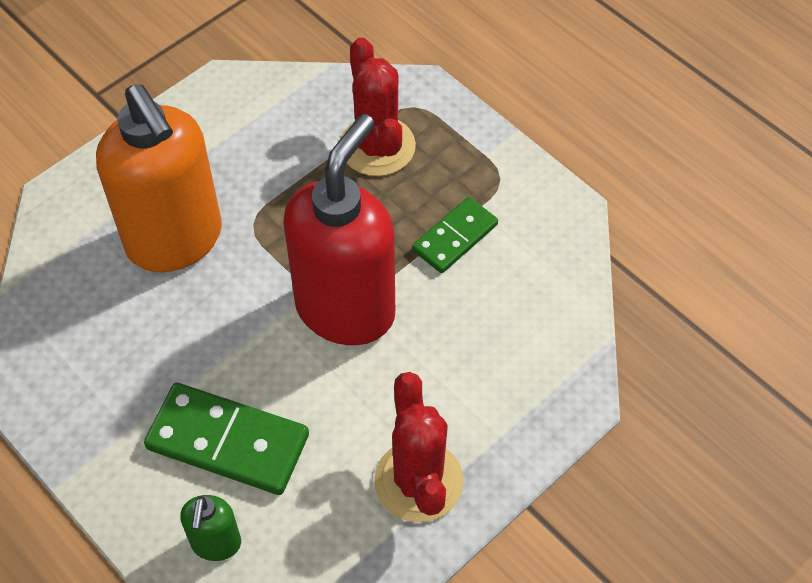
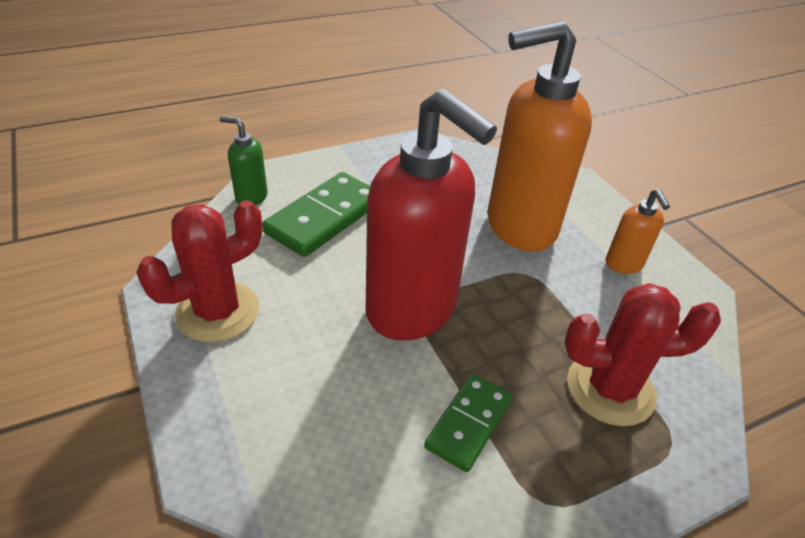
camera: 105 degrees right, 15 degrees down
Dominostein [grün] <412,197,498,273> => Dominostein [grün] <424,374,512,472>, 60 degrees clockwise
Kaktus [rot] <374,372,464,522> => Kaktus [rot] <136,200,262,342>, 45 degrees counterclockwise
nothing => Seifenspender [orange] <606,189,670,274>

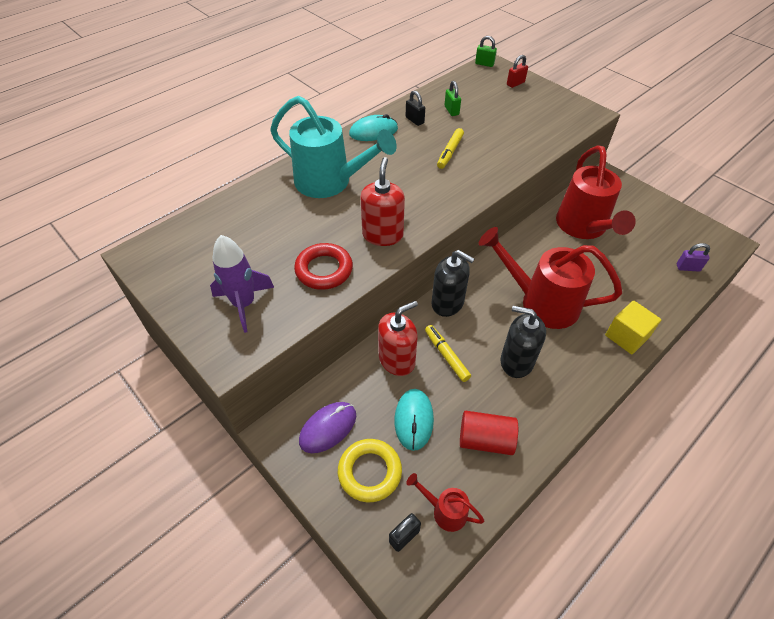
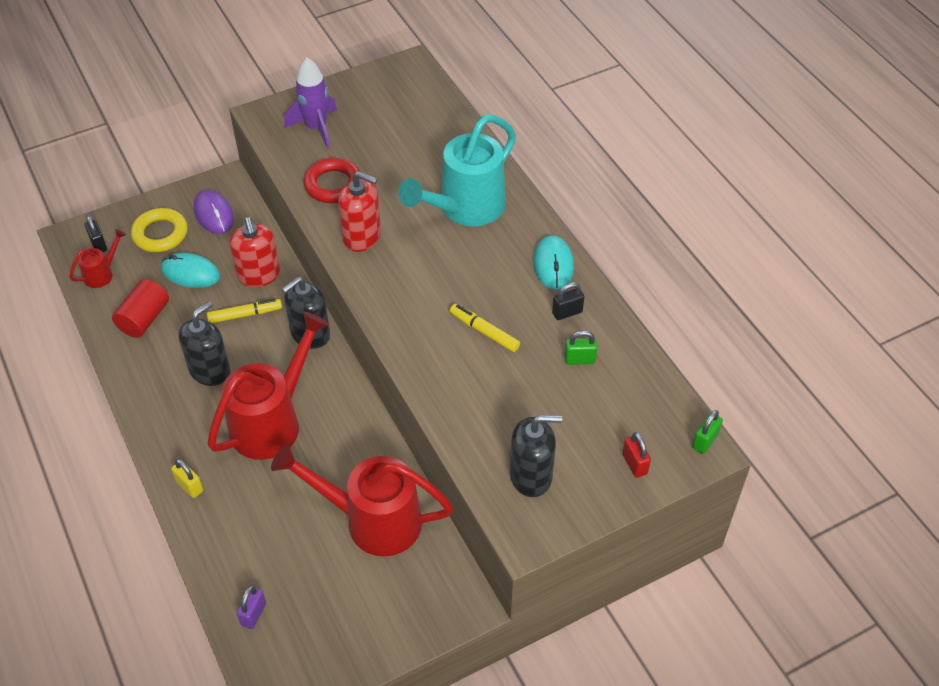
camera: 105 degrees right, 0 degrees up
Kubus [gelb] <605,301,661,354> => Vorhängeschloss [gelb] <171,459,203,498>
nothing => Seifenspender [schwarz] <510,415,562,497>

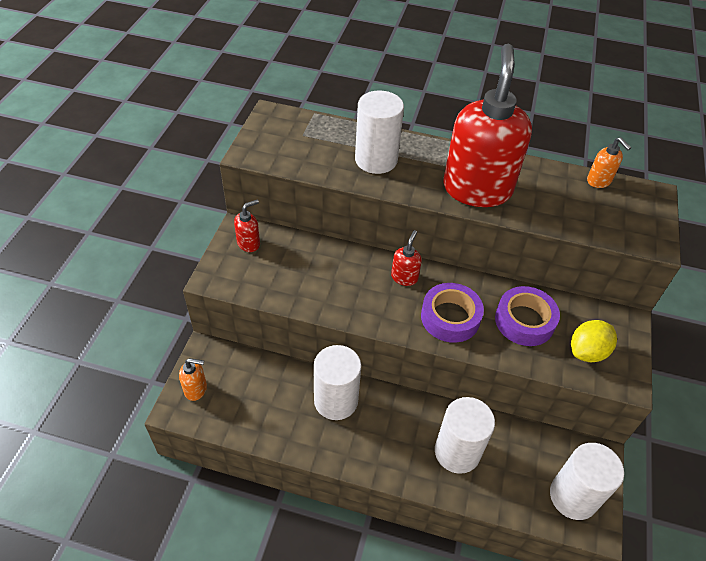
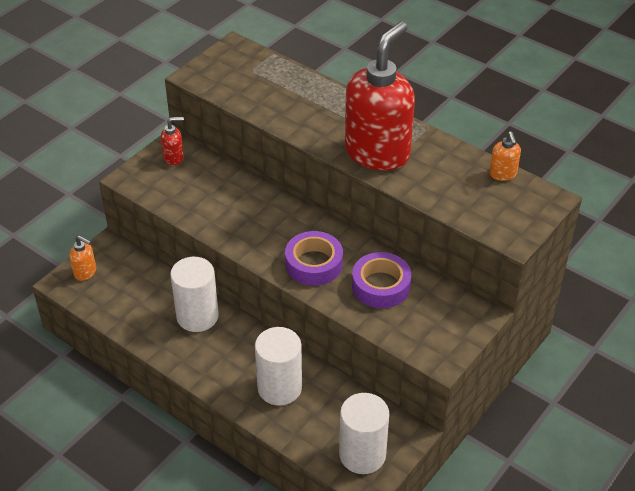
camera: 25 degrees right, 5 degrees down
Vollzylinder [weiß] <355,90,404,174> => nothing
Seifenspender [rot] <391,230,422,286> => nothing
Zitrone [gelb] <571,320,617,362> => nothing

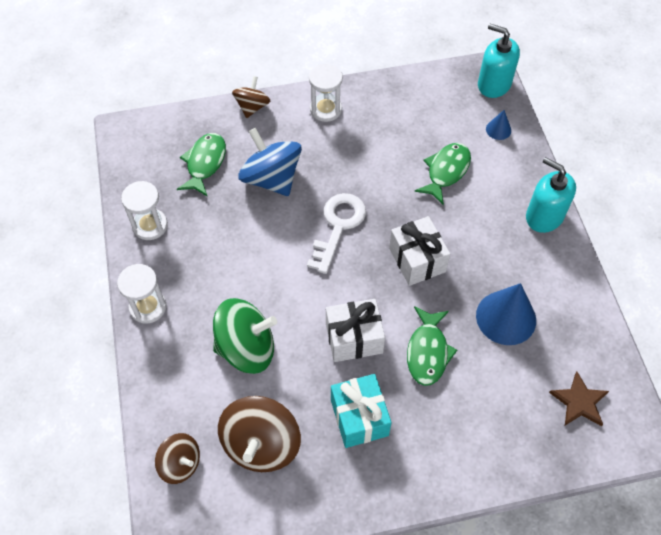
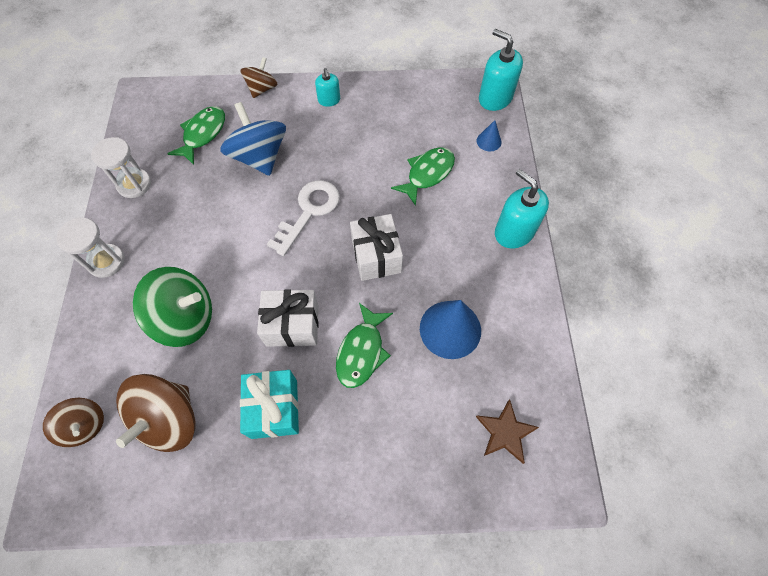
camera: 10 degrees right, 5 degrees up
Sanduhr [weiß] <309,63,343,122> => Seifenspender [türkis] <315,68,340,107>

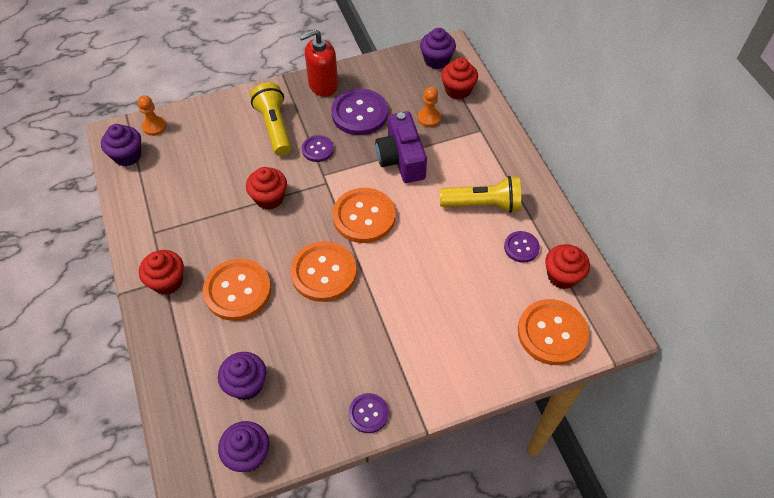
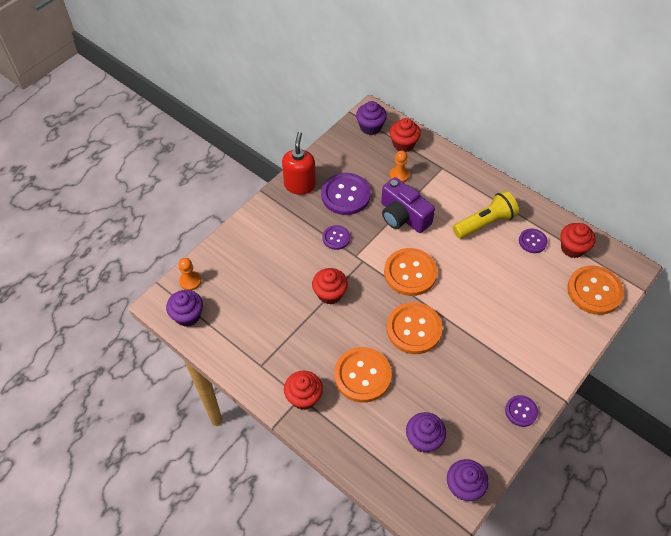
camera: 30 degrees left, 0 degrees up
Seifenspender [rot] <299,29,338,97> => Seifenspender [rot] <282,132,316,195>, 150 degrees clockwise
Taschenlampe [gelb] <250,83,291,156> => nothing

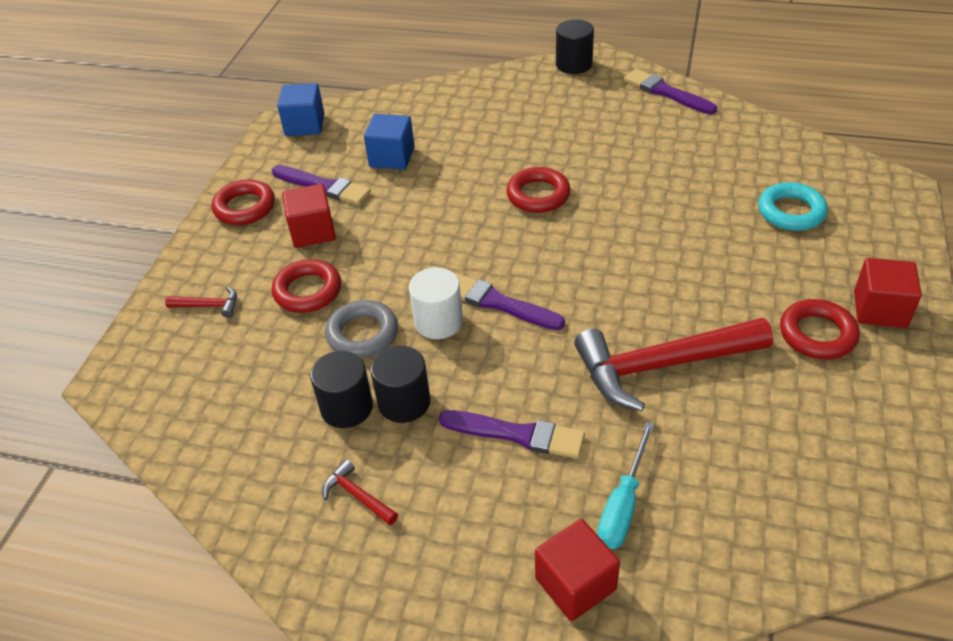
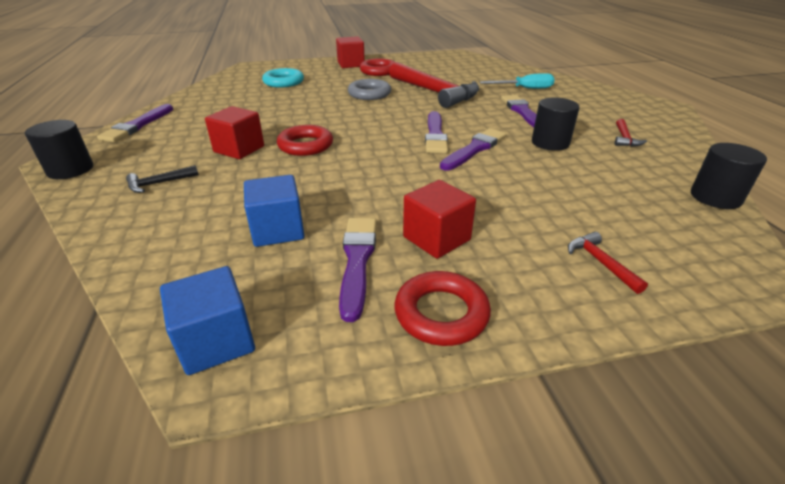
camera: 120 degrees left, 10 degrees down
Ring [rot] <272,259,341,313> => nothing
Vollzylinder [weiß] <409,267,463,339> => Pinsel [lila] <440,128,507,170>
Ring [grau] <325,300,398,358> => Ring [grau] <348,79,391,100>, shifted
Vollzylinder [schwarz] <310,351,373,428> => Vollzylinder [schwarz] <691,143,767,209>, shifted
Kubus [rot] <535,519,620,621> => Kubus [rot] <205,106,264,159>, shifted
nothing => Hammer [schwarz] <126,165,199,193>

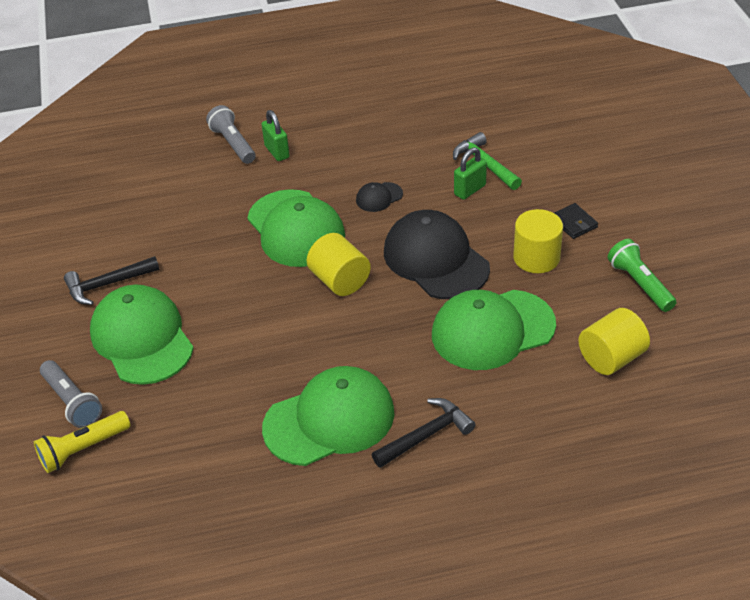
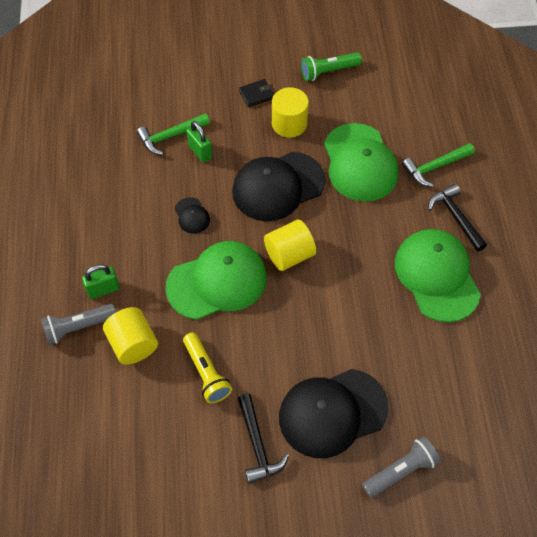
camera: 85 degrees left, 15 degrees up
Kappe [grün] <90,284,194,385> => Kappe [schwarz] <279,369,389,458>
Vollzylinder [gelb] <578,308,650,375> => Vollzylinder [gelb] <103,307,158,365>, shifted
Taschenlampe [gelb] <34,411,131,473> => Taschenlampe [gelb] <183,332,232,403>, shifted
nothing => Hammer [grün] <402,143,475,187>

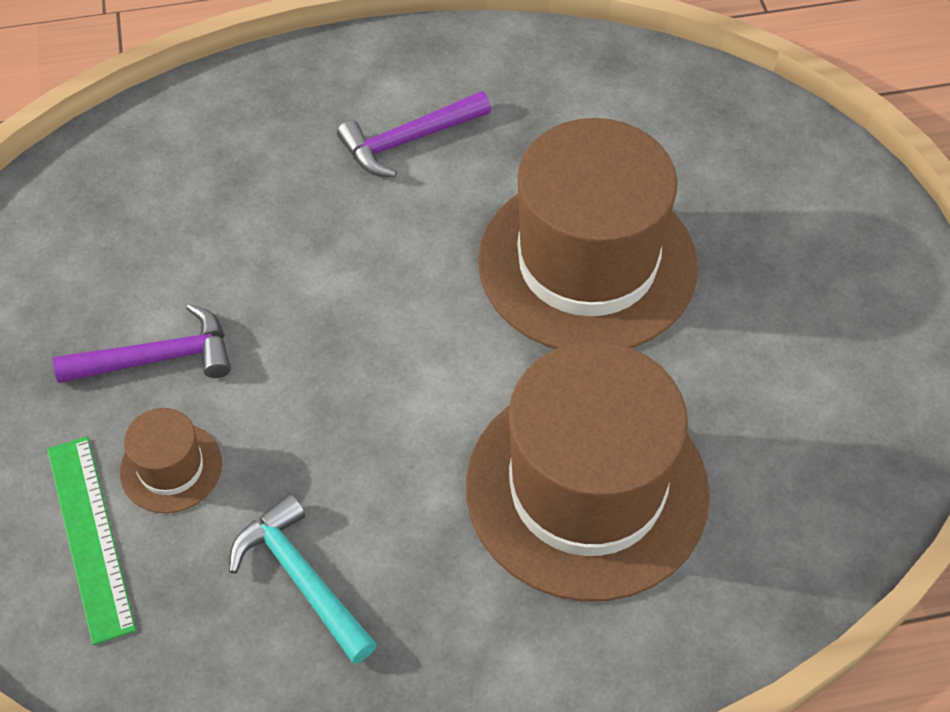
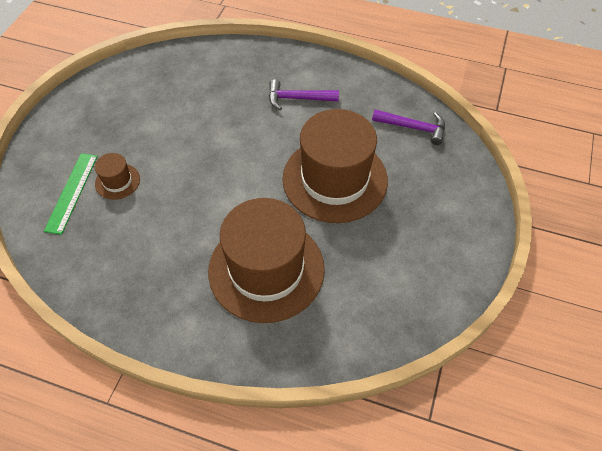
camera: 30 degrees right, 0 degrees up
Hammer [lila] <53,303,231,383> => Hammer [lila] <372,109,445,145>, shifted
Hammer [türkis] <229,494,377,664> => nothing

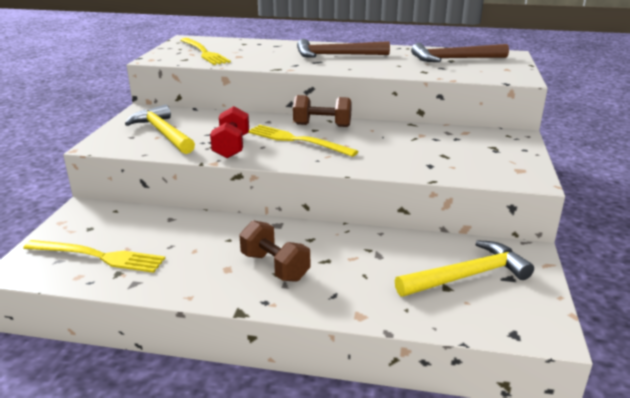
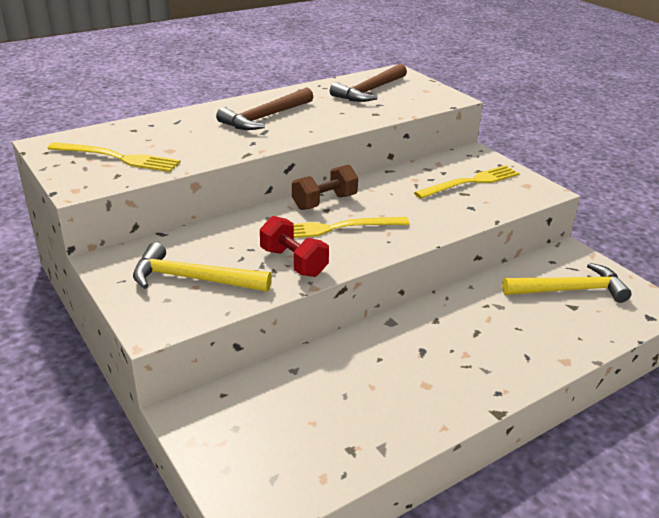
camera: 45 degrees left, 5 degrees up
Hantel [braun] <239,220,310,282> => nothing
Gabel [gelb] <23,240,165,273> => Gabel [gelb] <414,165,519,199>, shifted
Hammer [gelb] <395,240,534,296> => Hammer [gelb] <502,263,631,303>, 60 degrees clockwise

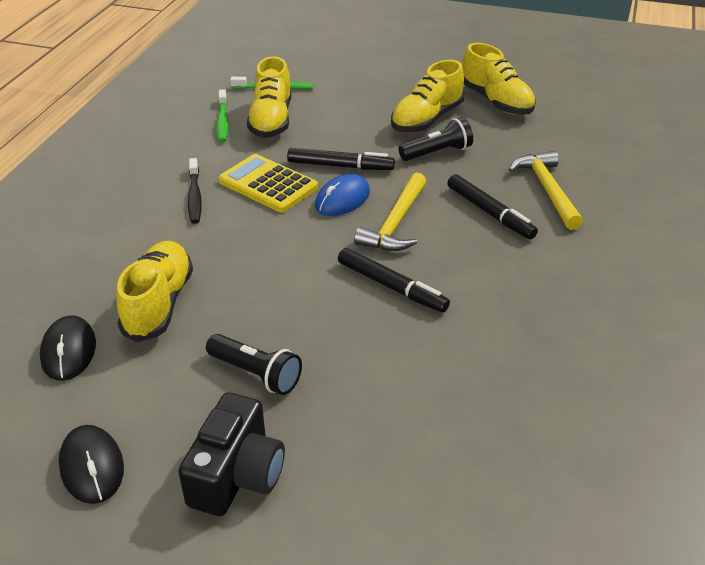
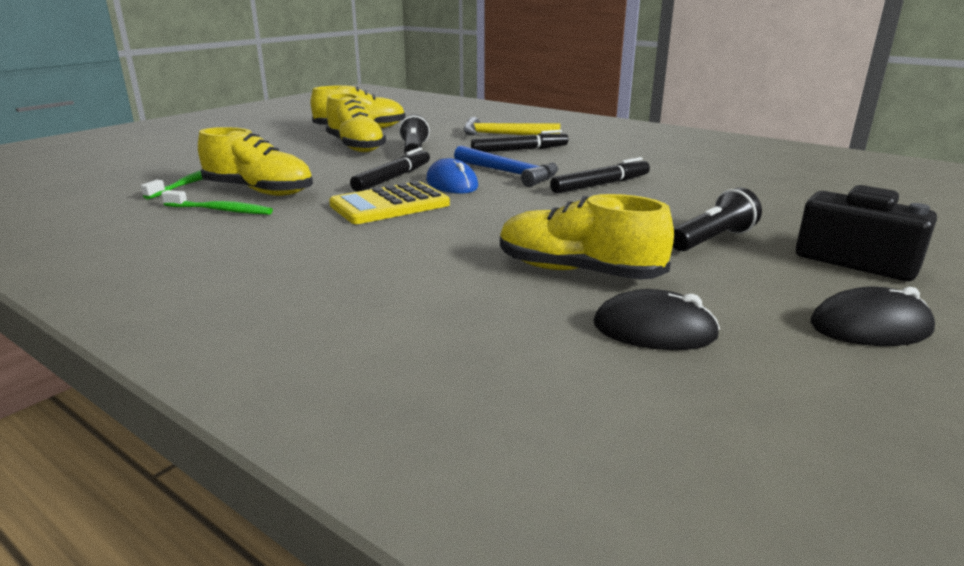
camera: 70 degrees left, 15 degrees down
Zahnbürste [schwarz] <188,158,202,224> => nothing
Hammer [gelb] <354,172,427,251> => Hammer [blau] <454,146,558,187>

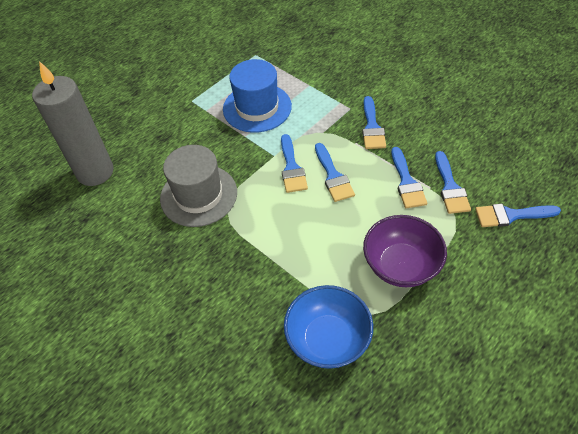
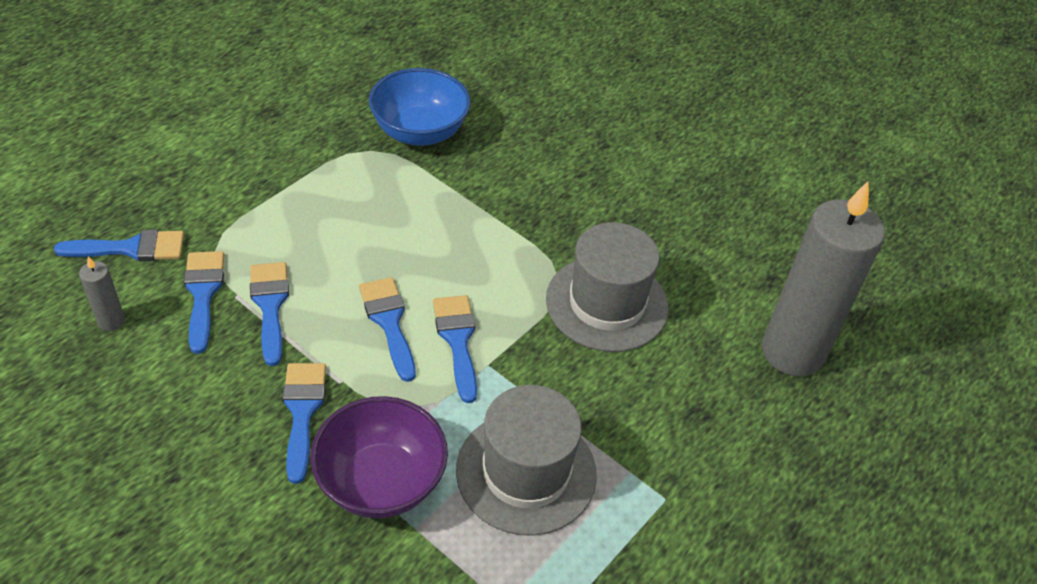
camera: 170 degrees right, 5 degrees down
Hut [blau] <223,59,292,133> => Hut [grau] <456,385,597,536>
Schüssel [lila] <363,215,447,287> => Schüssel [lila] <310,396,448,518>, shifted
nothing => Kerze [grau] <79,256,125,331>

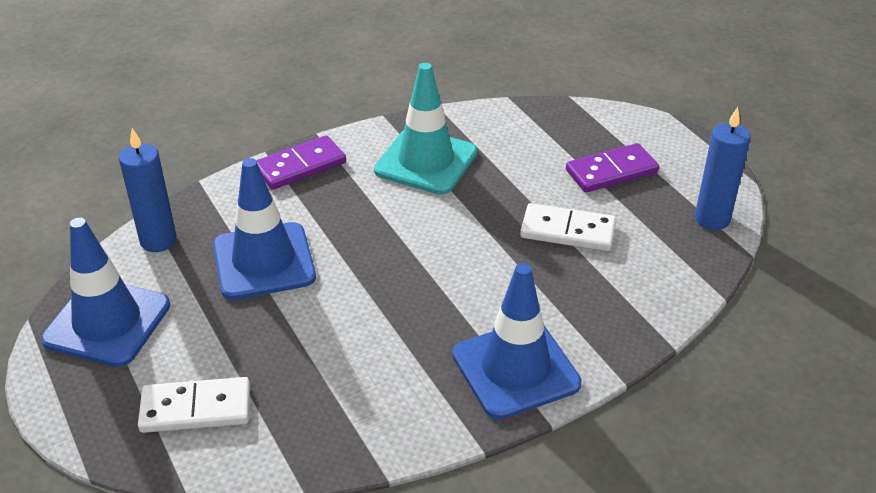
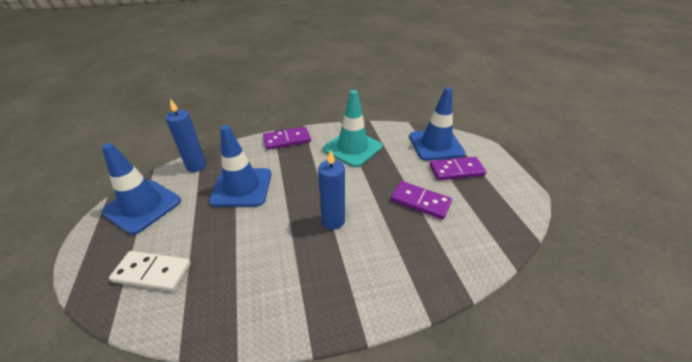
camera: 15 degrees right, 0 degrees up
Kerze [blau] <695,107,751,230> => Kerze [blau] <318,150,345,230>, shifted
Dominostein [weiß] <520,203,616,251> => Dominostein [lila] <391,181,452,220>
Leitkegel [blau] <453,263,582,419> => Leitkegel [blau] <409,87,465,161>, shifted

